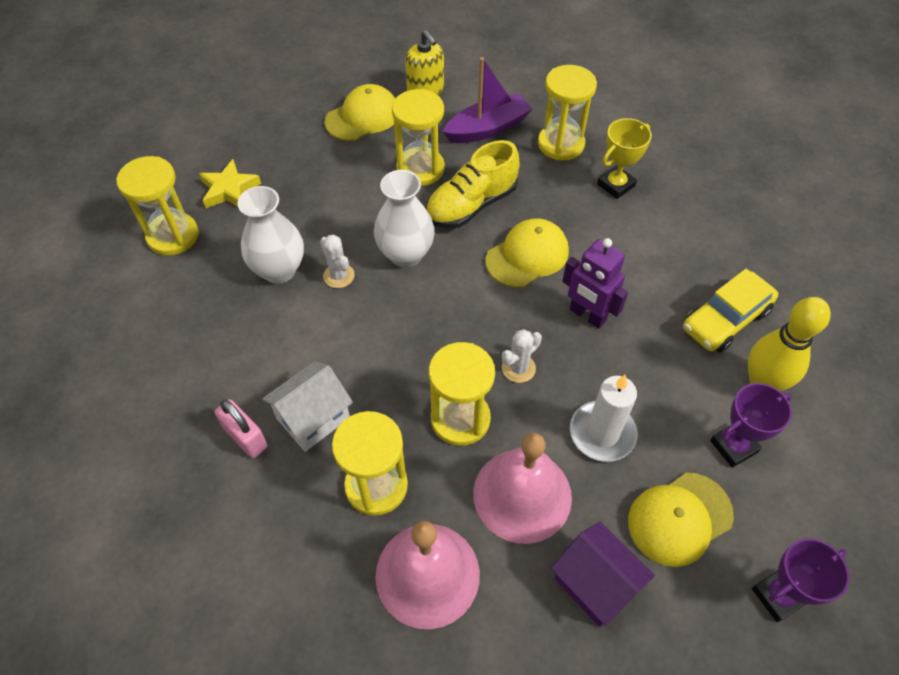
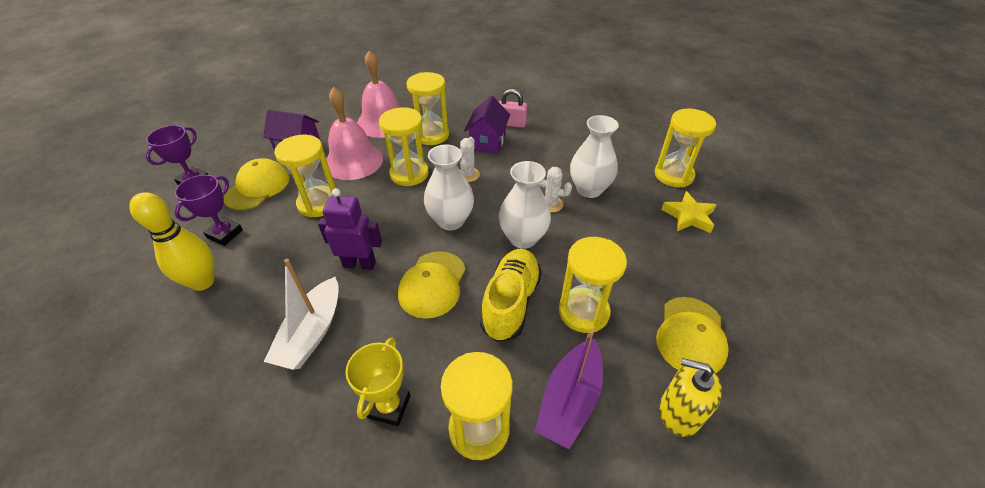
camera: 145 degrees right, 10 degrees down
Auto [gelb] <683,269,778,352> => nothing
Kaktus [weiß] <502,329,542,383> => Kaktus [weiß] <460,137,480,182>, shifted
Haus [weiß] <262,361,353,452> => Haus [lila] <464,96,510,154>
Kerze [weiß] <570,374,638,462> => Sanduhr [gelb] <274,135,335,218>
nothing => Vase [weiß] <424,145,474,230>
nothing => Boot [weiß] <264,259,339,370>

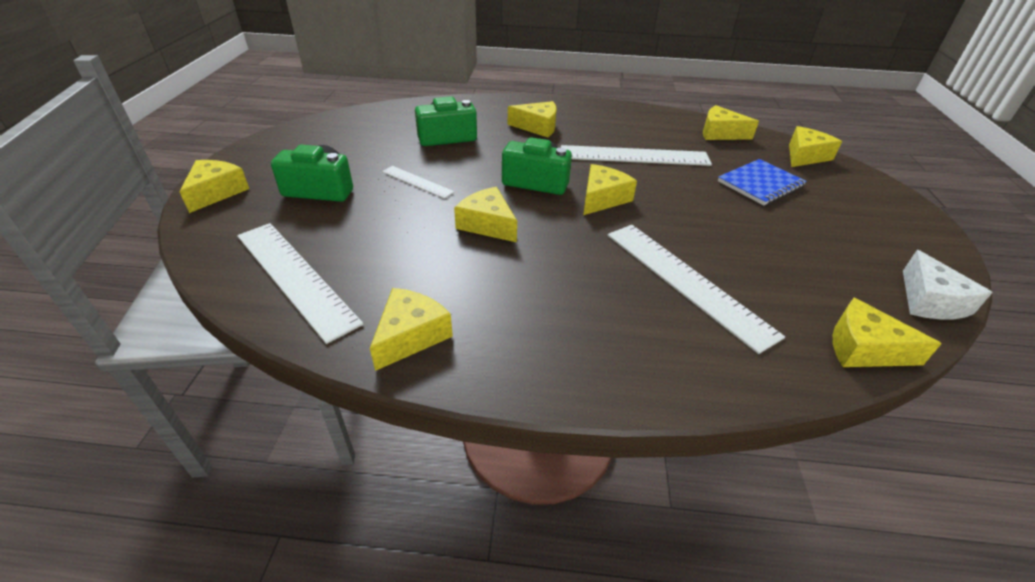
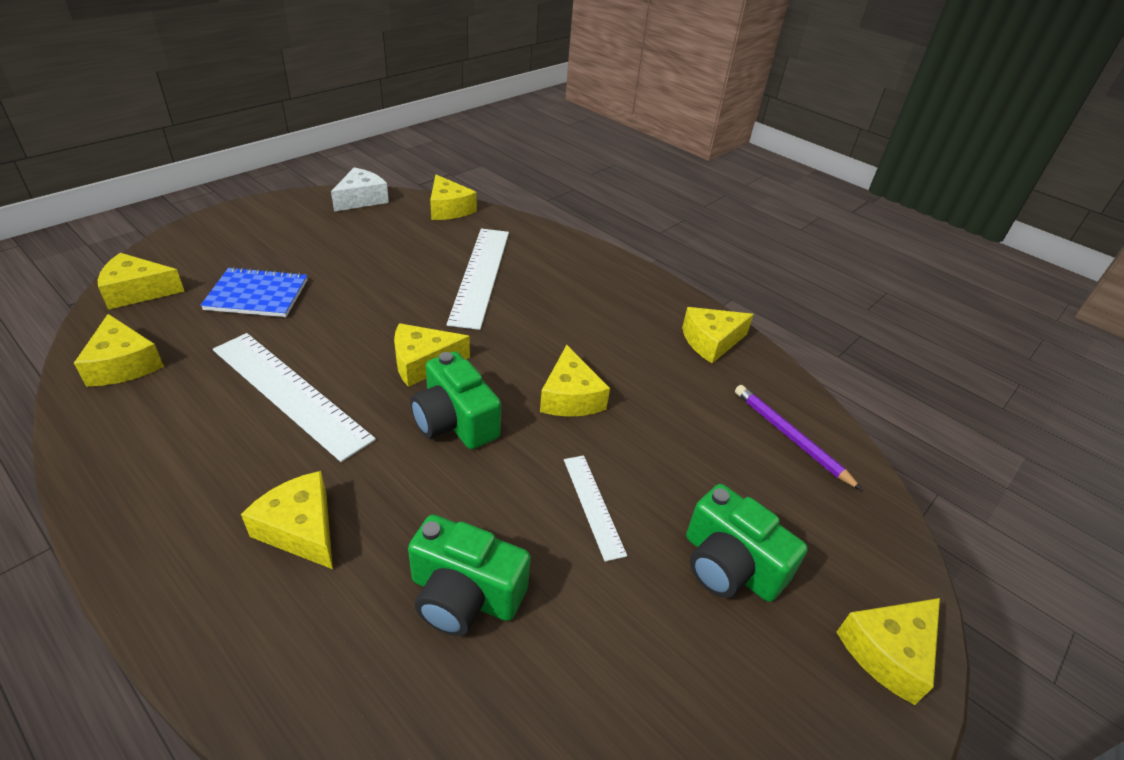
camera: 145 degrees left, 0 degrees up
Lineal [weiß] <237,223,363,344> => Bleistift [lila] <735,385,862,490>

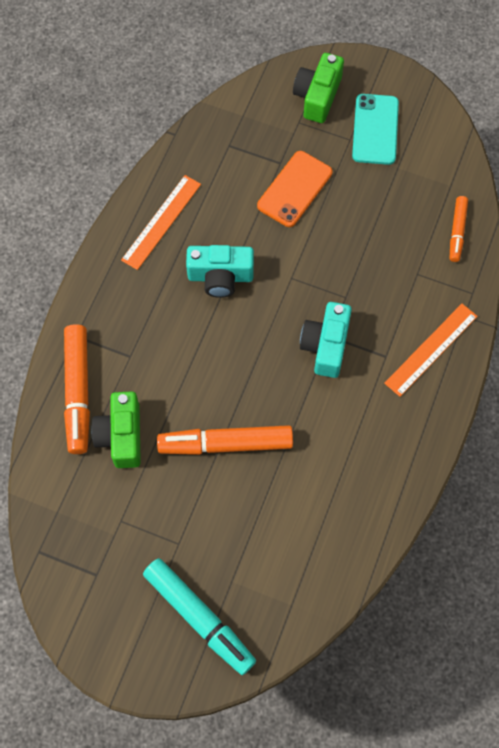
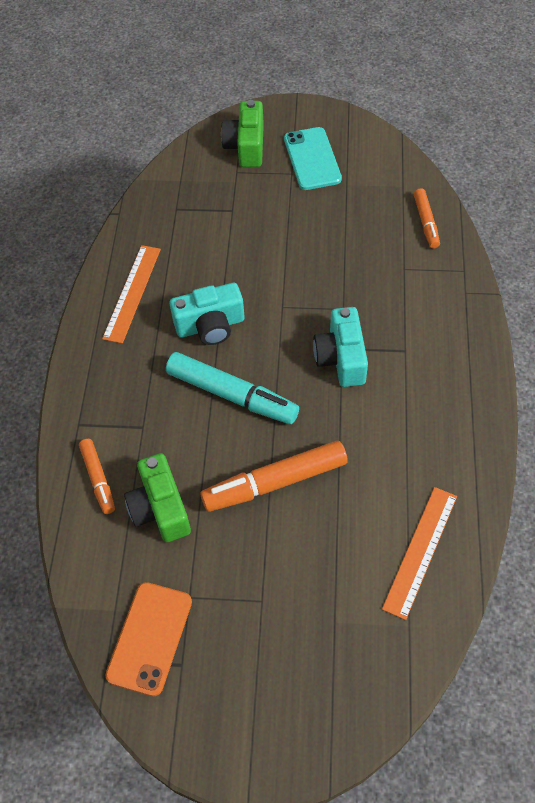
camera: 15 degrees left, 10 degrees down
Handy [orange] <257,151,333,227> => Handy [orange] <105,582,192,696>, shifted
Lineal [orange] <384,304,478,397> => Lineal [orange] <382,487,457,620>, shifted
Filzstift [orange] <64,324,90,454> => Filzstift [orange] <79,439,115,514>, x0.57
Filzstift [türkis] <143,558,256,675> => Filzstift [türkis] <166,352,299,424>, shifted

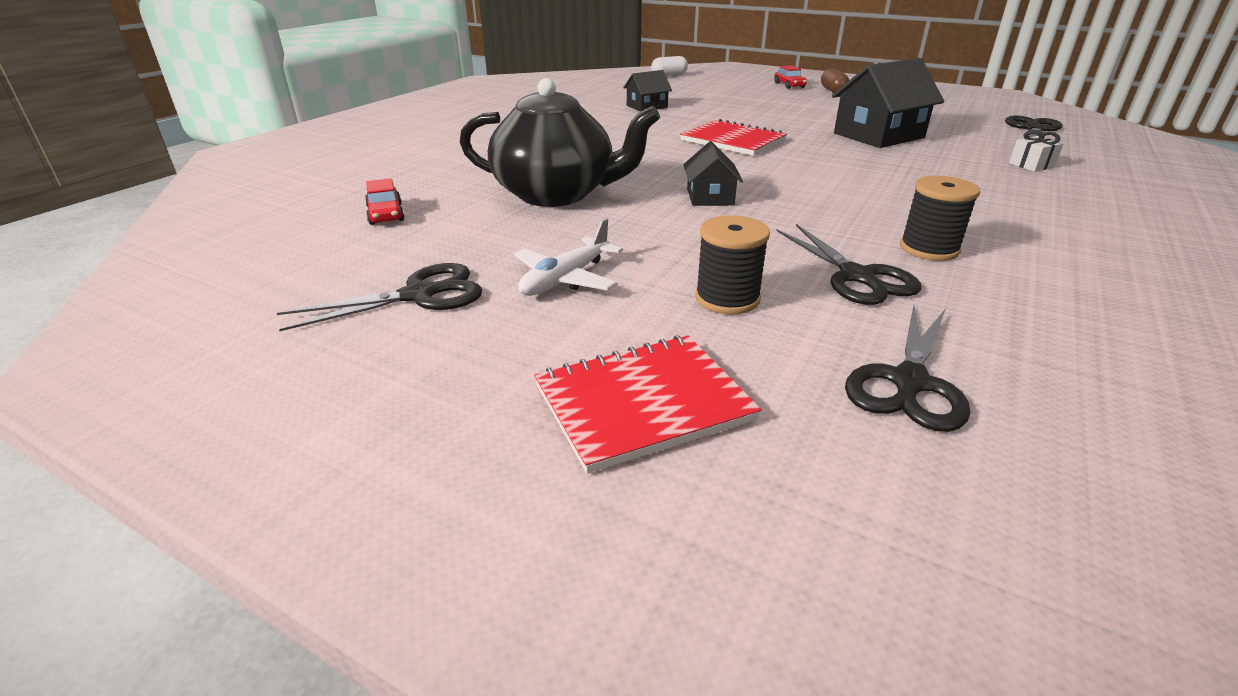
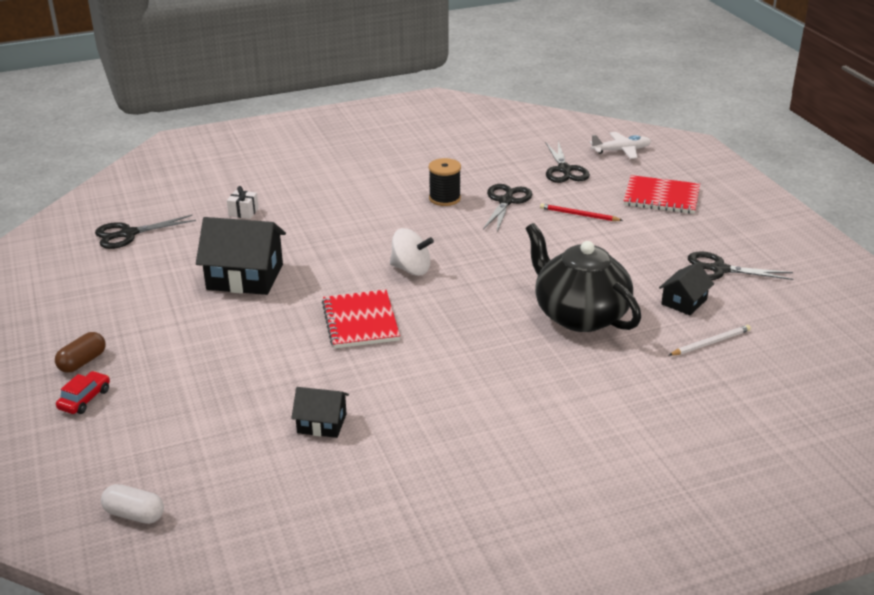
camera: 140 degrees left, 0 degrees up
Haus [schwarz] <683,141,743,206> => Haus [schwarz] <659,262,714,315>, shifted
Auto [rot] <365,178,405,225> => Bleistift [weiß] <669,325,751,356>
Garnrolle [schwarz] <695,215,770,314> => Bleistift [rot] <540,203,623,221>
Flugzeug [weiß] <514,218,623,296> => Flugzeug [weiß] <590,132,651,159>, shifted
Schere [schwarz] <845,306,970,432> => Schere [schwarz] <546,141,590,183>, 105 degrees clockwise
nothing => Kreisel [weiß] <390,228,434,276>

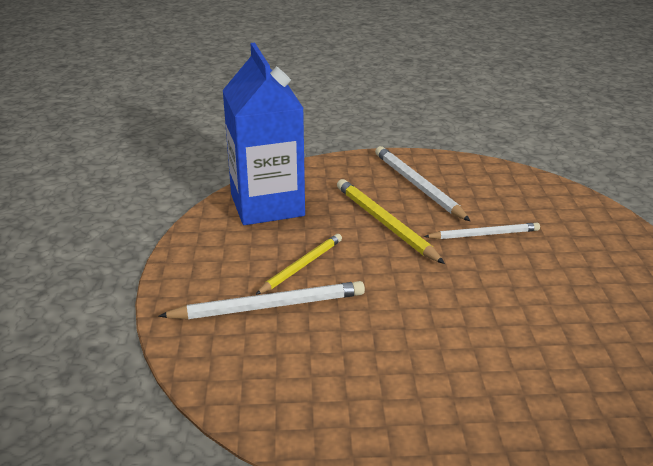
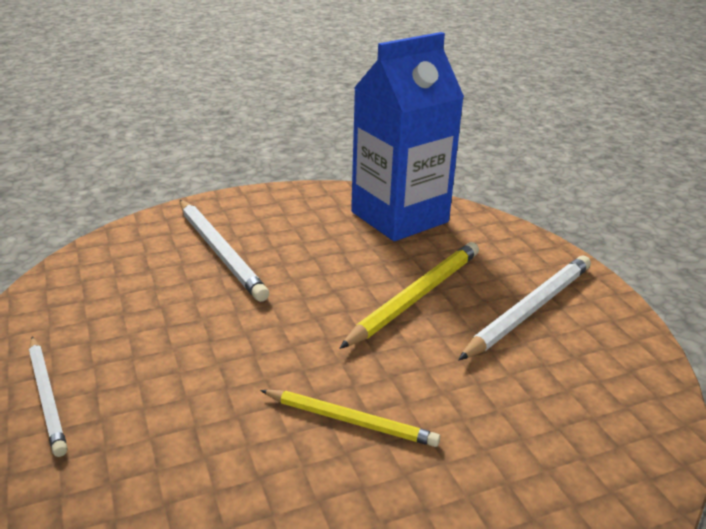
camera: 70 degrees right, 0 degrees up
Bleistift [weiß] <424,223,540,239> => Bleistift [weiß] <29,336,68,457>, shifted
Bleistift [gelb] <255,234,342,295> => Bleistift [gelb] <260,390,440,447>, shifted

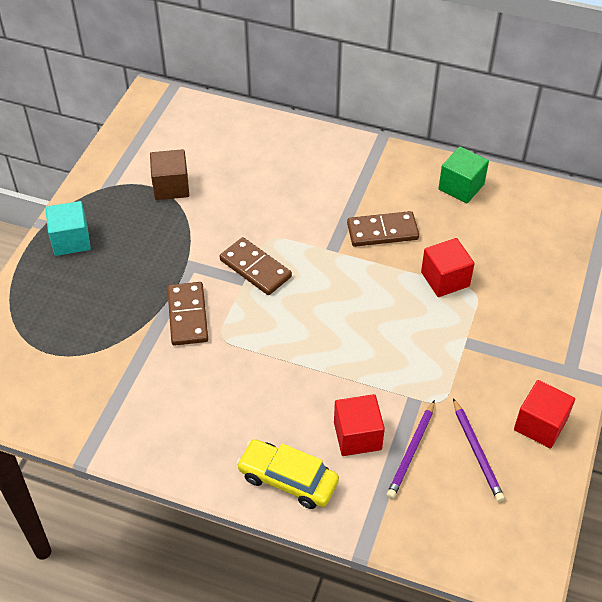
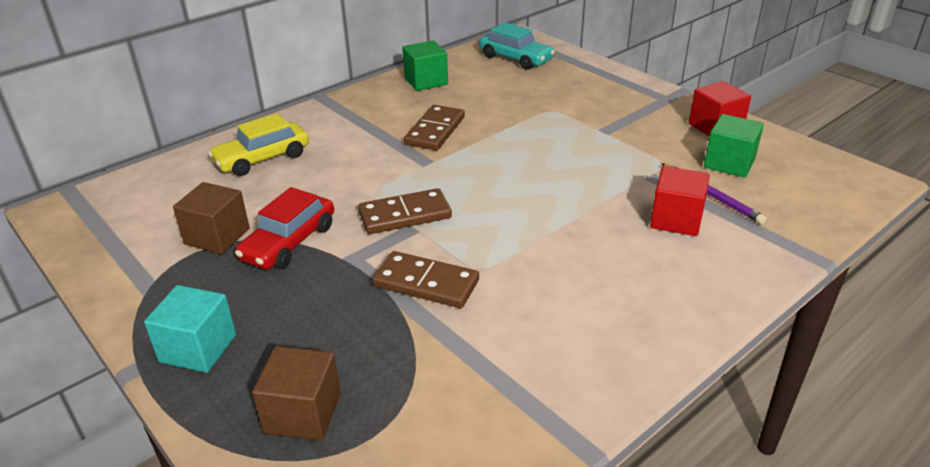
camera: 60 degrees left, 15 degrees down
Kubus [rot] <421,238,475,297> => nothing
Bleistift [lila] <453,398,505,502> => Kubus [grün] <704,114,764,178>
Auto [gelb] <236,439,339,509> => Auto [gelb] <208,113,309,176>, shifted
nothing => Auto [türkis] <479,22,555,70>
nothing => Auto [rot] <235,187,334,270>
nothing => Kubus [braun] <252,346,341,441>

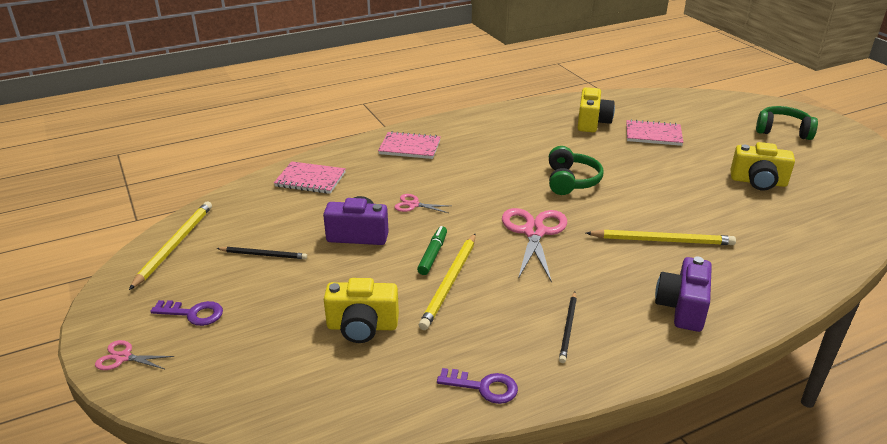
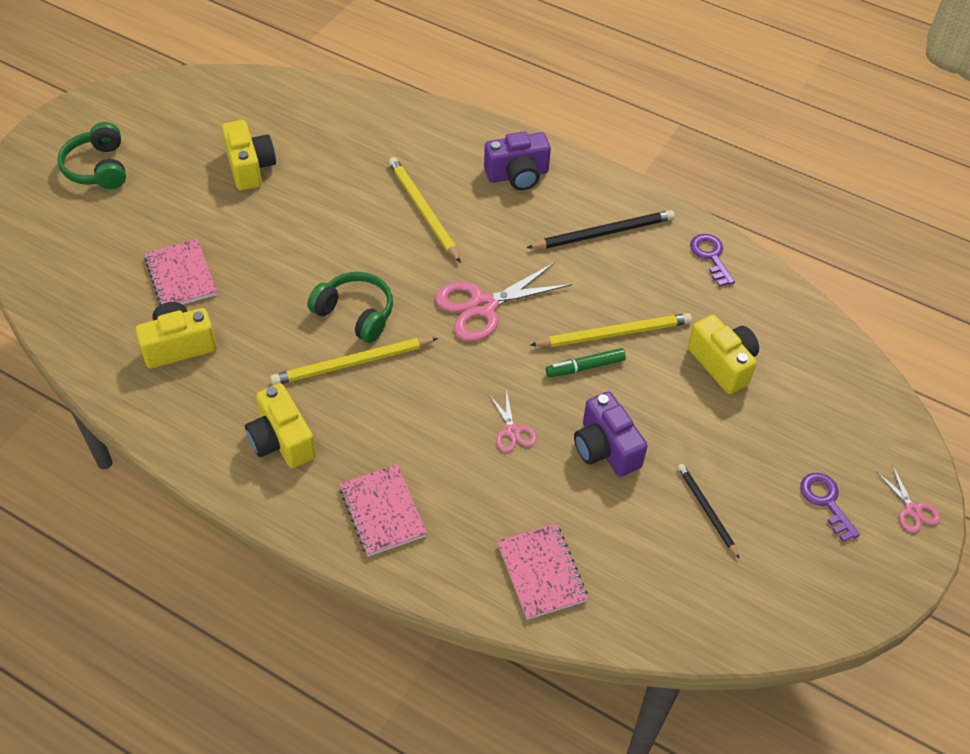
camera: 125 degrees left, 20 degrees up
Kopfhörer [grün] <549,146,604,195> => Kopfhörer [grün] <307,272,393,343>, 60 degrees clockwise
Bleistift [gelb] <129,201,212,290> => Bleistift [gelb] <270,338,438,385>, shifted
Bleistift [schwarz] <559,292,577,363> => Bleistift [schwarz] <527,210,675,249>, x1.61
nothing => Kamera [gelb] <245,383,316,468>

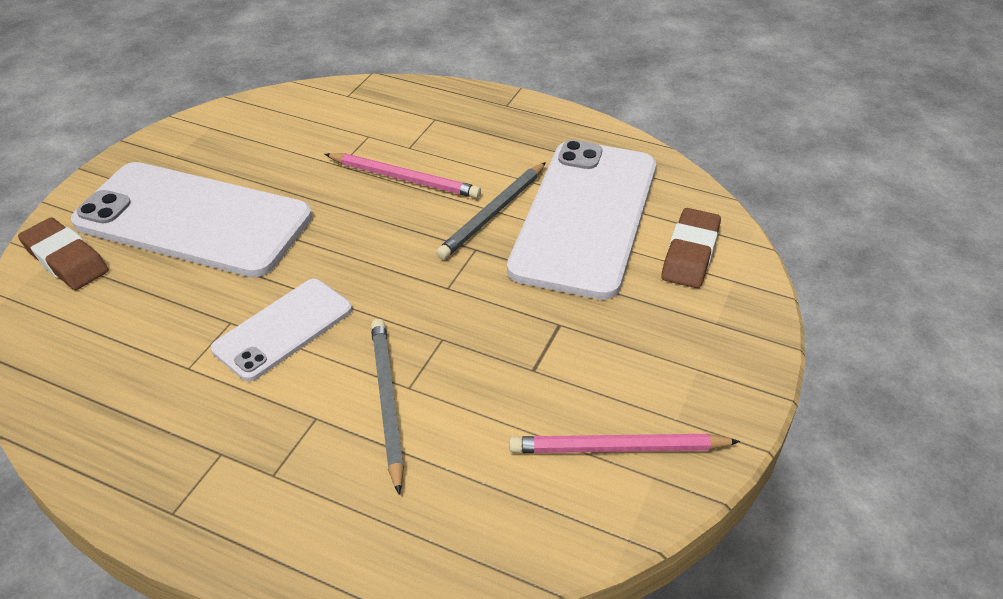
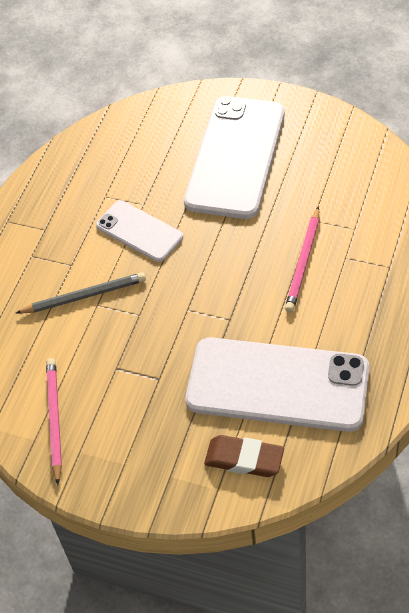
camera: 90 degrees right, 10 degrees up
Bleistift [grau] <436,162,546,259> => nothing
Radiergummi [braun] <18,217,109,290> => nothing

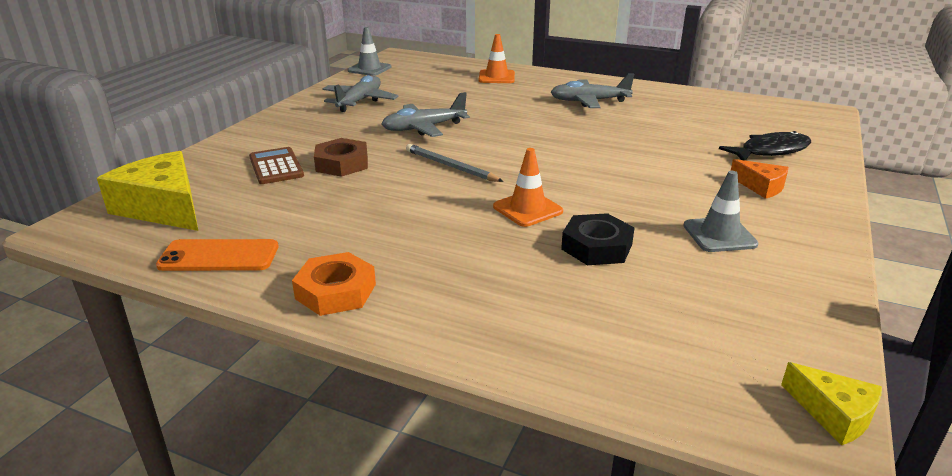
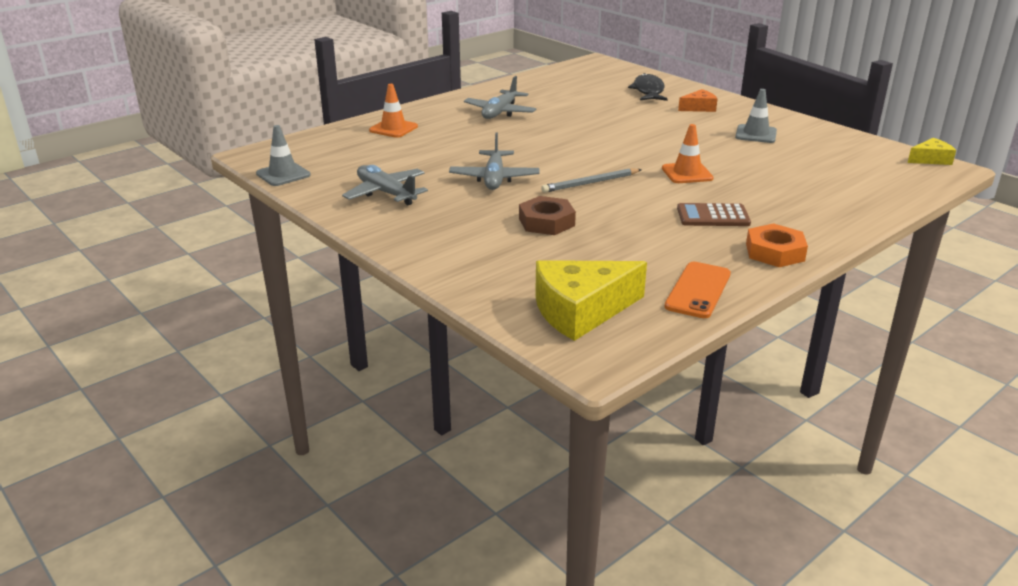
camera: 65 degrees left, 0 degrees up
Taschenrechner [braun] <249,147,304,184> => Taschenrechner [braun] <677,203,751,226>, shifted
Sechskantmutter [schwarz] <561,213,635,265> => nothing

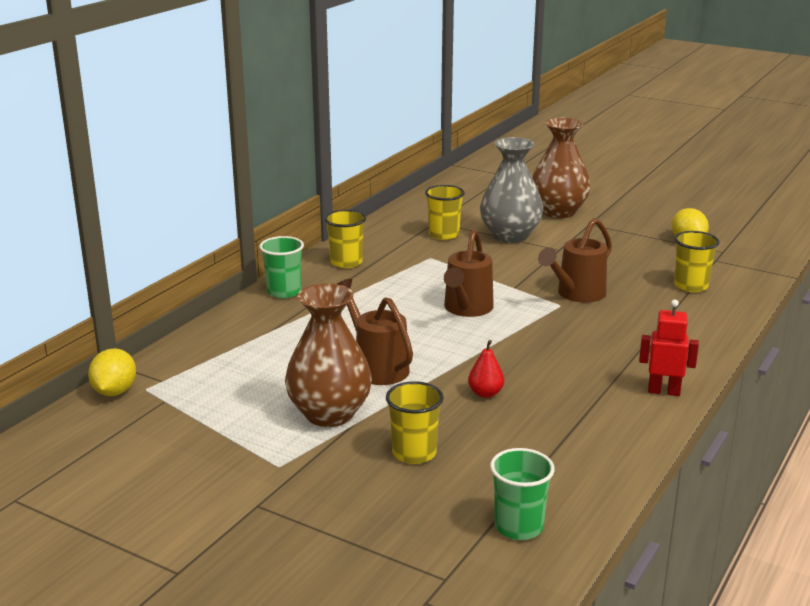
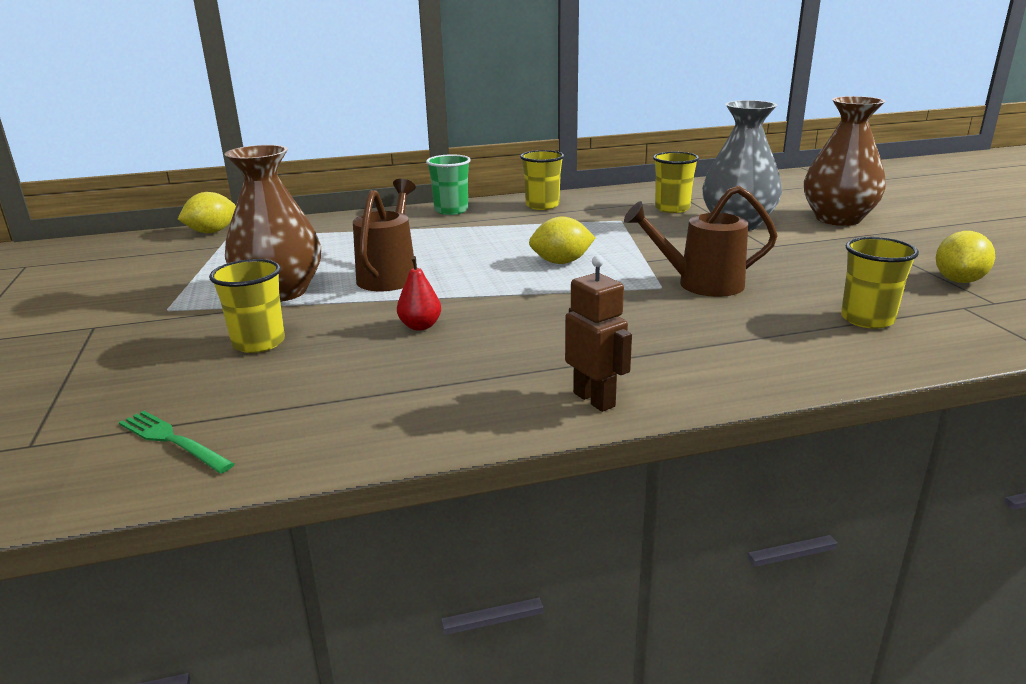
camera: 45 degrees right, 0 degrees up
Gießkanne [braun] <444,229,494,317> => Zitrone [gelb] <529,217,596,264>
Roboter [rot] <639,299,699,396> => Roboter [braun] <565,255,632,412>
Becher [grün] <490,448,555,540> => Gabel [grün] <119,411,234,473>

